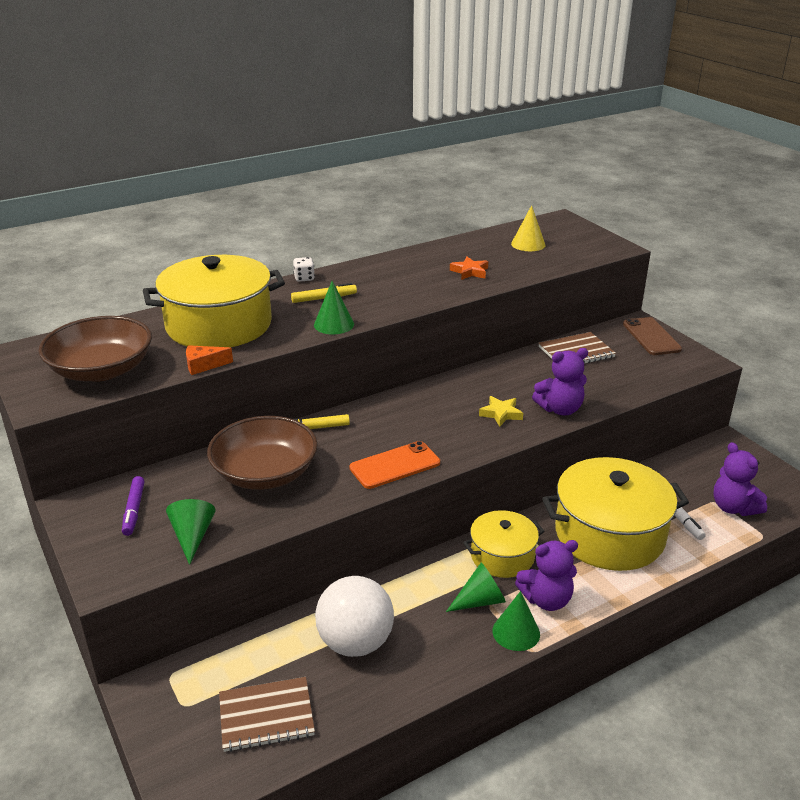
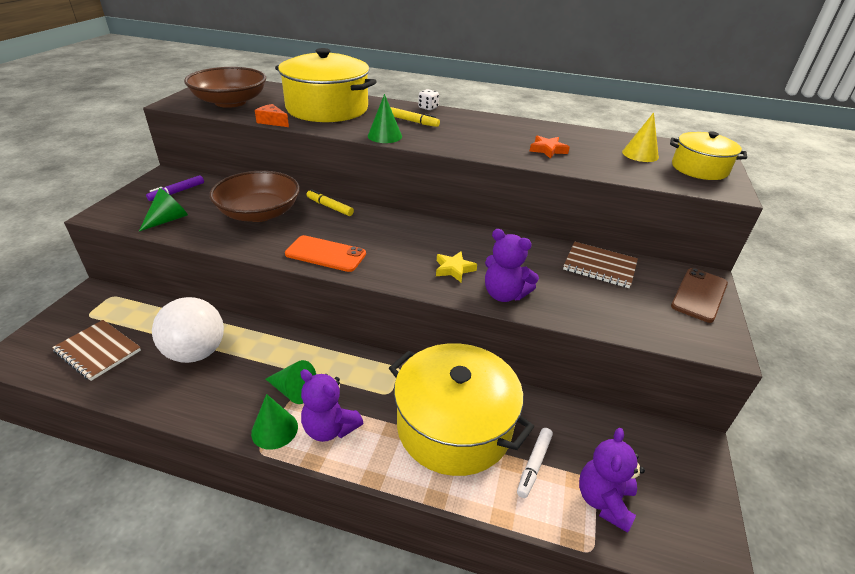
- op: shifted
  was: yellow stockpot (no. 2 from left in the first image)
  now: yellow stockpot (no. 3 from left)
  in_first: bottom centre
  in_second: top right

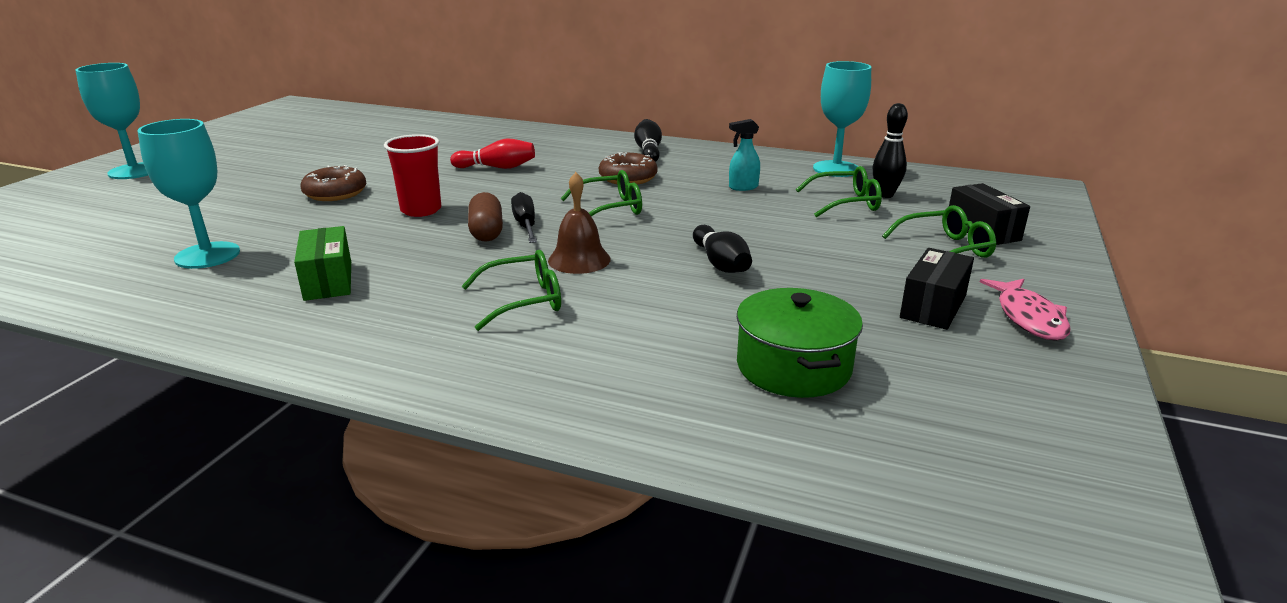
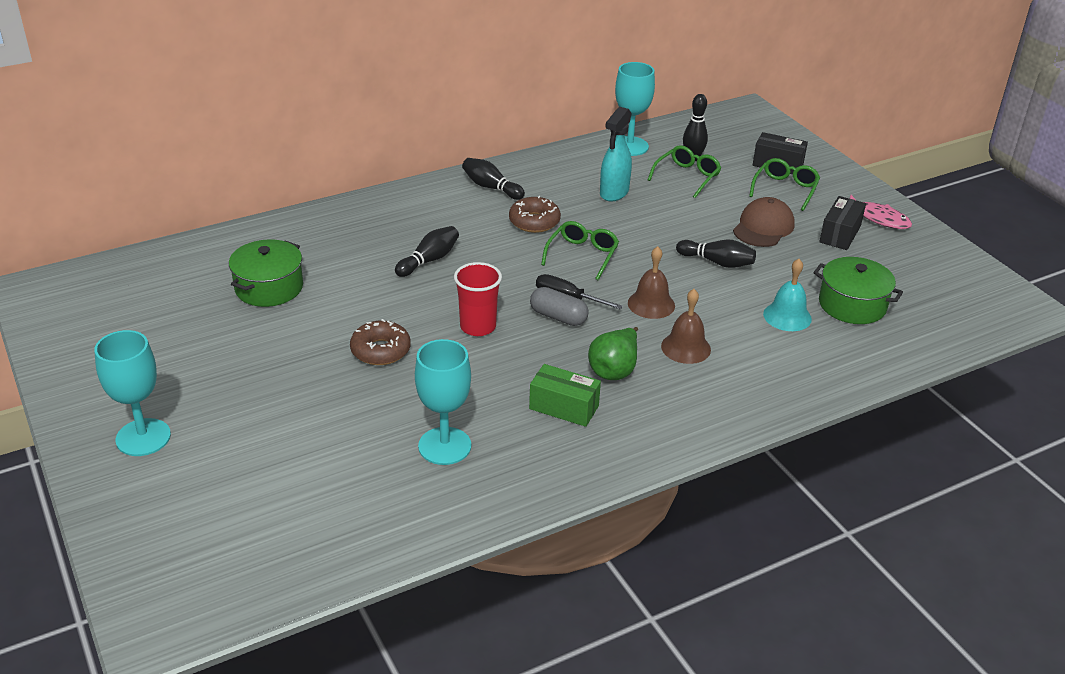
- op: new
  now: green stockpot (no. 1 from left)
  in_second: middle left
- op: new
  now: green pear fruit
  in_second: centre
- op: new
  now: dark brown peaked cap
  in_second: top right
- op: new
  now: teal school bell
  in_second: middle right
- op: swapped
  was: green spectacles (no. 1 from left)
  now: dark brown school bell (no. 2 from left)
  in_first: centre
  in_second: centre
- op: repainted
  was: red tenpin
  now: black tenpin (no. 1 from left)
  in_first: top centre
  in_second: centre
- op: repainted
  was: dark brown capsule
  now: ash-grey capsule
  in_first: centre
  in_second: centre
- op: rotated
  was: black package (no. 1 from left in the first image)
  in_first: middle right
  in_second: top right
  clockwise: 45
- op: scaled
  was: teal spray bottle
  in_first: top centre
  in_second: top centre
  ratio: 1.63

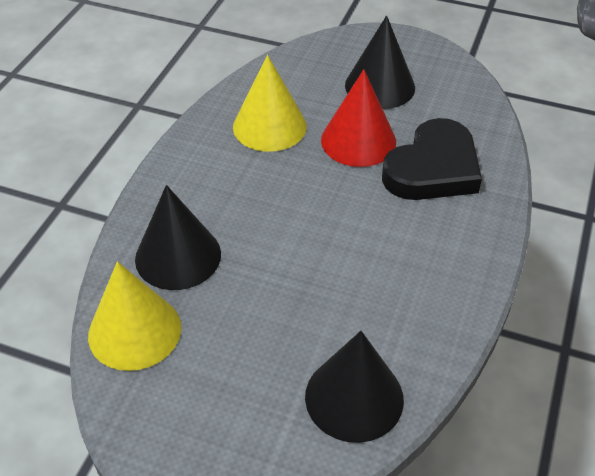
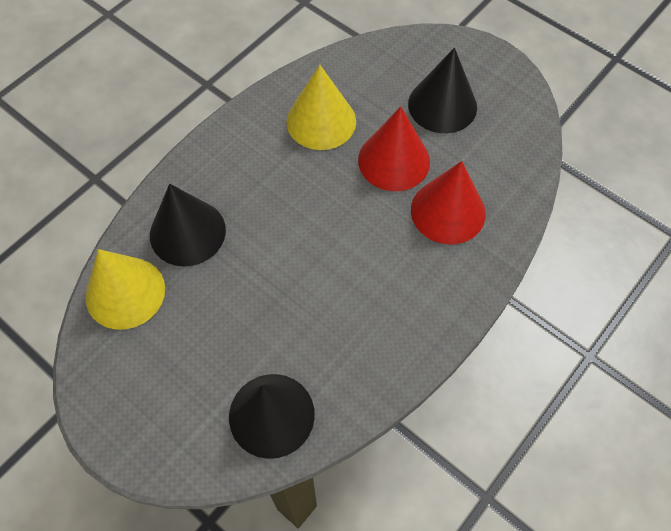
- op: swapped
  was: black love heart
  now: red cone shape (no. 2 from left)
  in_first: middle right
  in_second: middle right

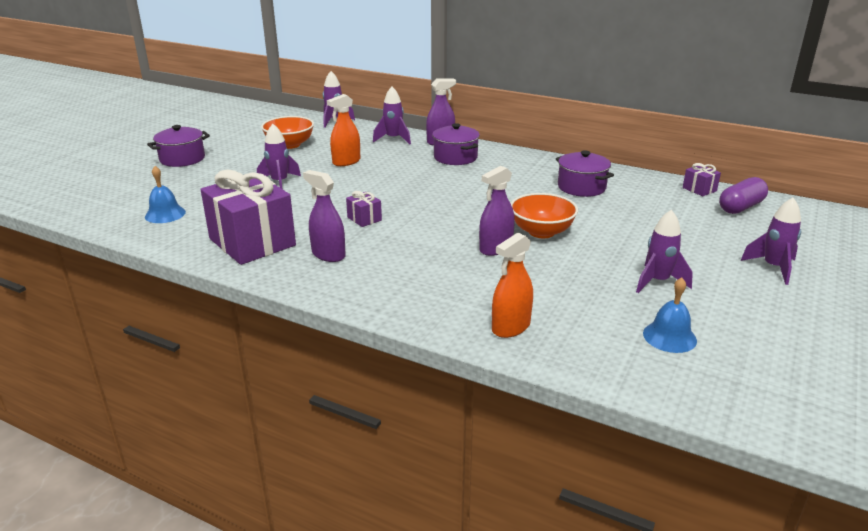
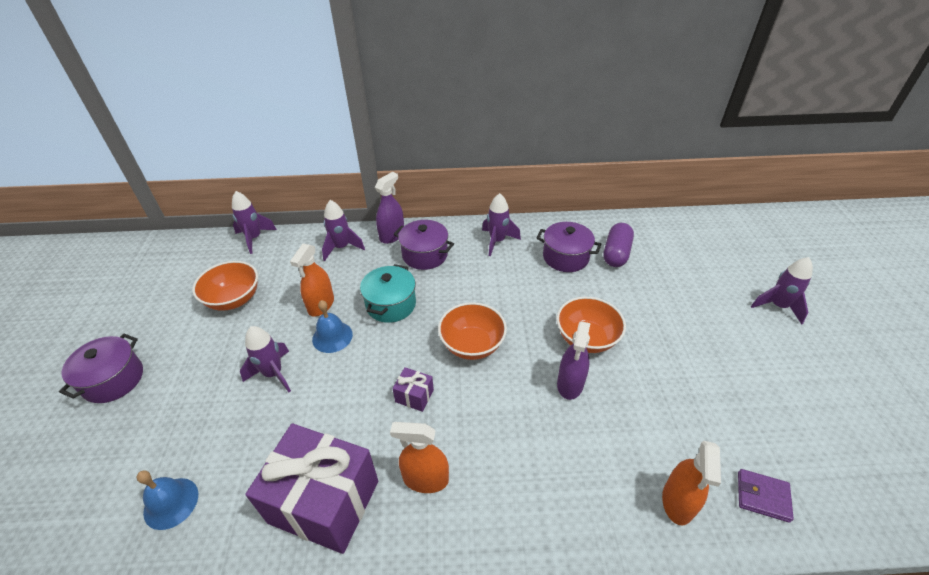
- op: gone
  was: royal purple present (no. 3 from left)
  in_first: middle right
- op: new
  now: teal stockpot
  in_second: centre
- op: new
  now: orange bowl (no. 2 from left)
  in_second: centre
- op: new
  now: royal purple card wallet
  in_second: bottom right
- op: shifted
  was: royal purple toy rocket (no. 4 from left)
  in_first: middle right
  in_second: centre
- op: shifted
  was: blue school bell (no. 2 from left)
  in_first: middle right
  in_second: centre
- op: shifted
  was: royal purple capsule
  in_first: middle right
  in_second: centre
- op: repainted
  was: royal purple spray bottle (no. 1 from left)
  now: orange spray bottle (no. 2 from left)
  in_first: centre
  in_second: bottom centre

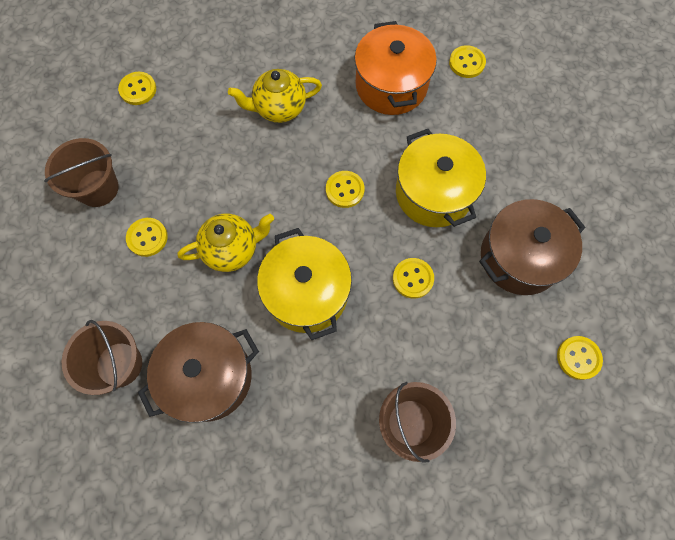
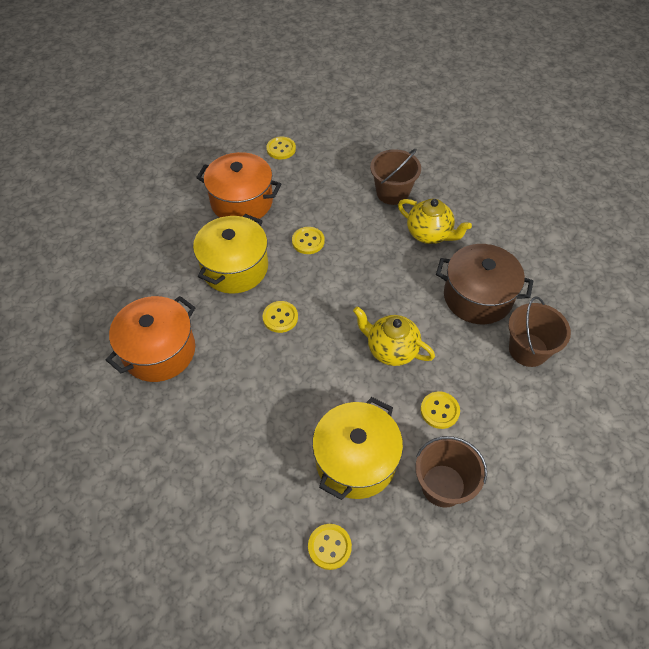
- op: gone
  was: yellow sewing button (no. 5 from left)
  in_first: top right
- op: shifted
  was: yellow tea pot (no. 2 from left)
  in_first: top centre
  in_second: middle right
- op: shifted
  was: yellow stockpot (no. 1 from left in the first image)
  now: yellow stockpot (no. 2 from left)
  in_first: centre
  in_second: bottom centre
- op: repainted
  was: dark brown stockpot (no. 2 from left)
  now: orange stockpot (no. 2 from left)
  in_first: middle right
  in_second: top centre

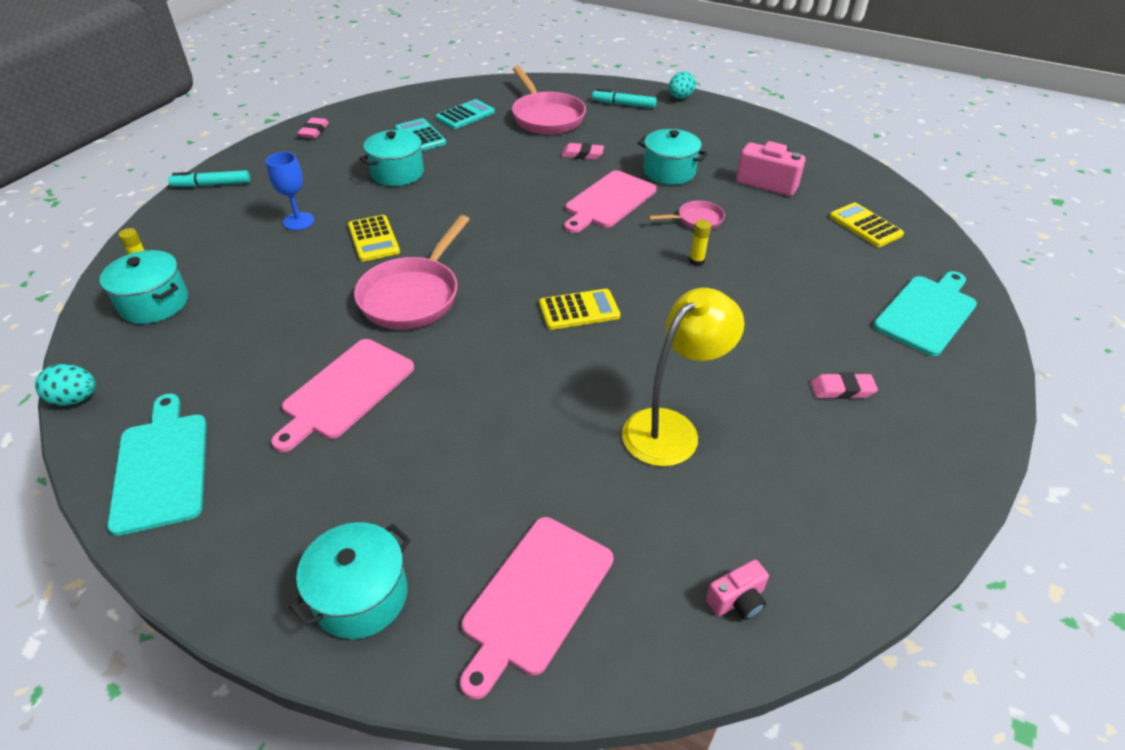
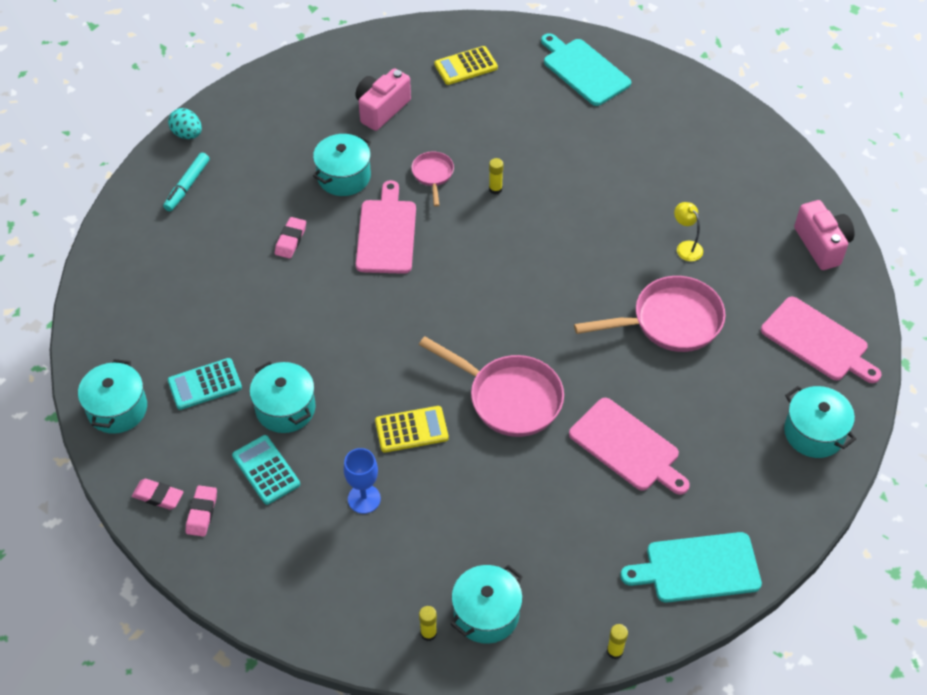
- op: gone
  was: teal marker (no. 1 from left)
  in_first: top left
- op: gone
  was: yellow adding machine (no. 2 from left)
  in_first: centre
- op: new
  now: teal stockpot (no. 1 from left)
  in_second: middle left
- op: shifted
  was: teal adding machine (no. 2 from left)
  in_first: top centre
  in_second: bottom left
- op: shifted
  was: rose-pink frying pan (no. 2 from left in the first image)
  now: rose-pink frying pan (no. 3 from left)
  in_first: top centre
  in_second: middle right
- op: shifted
  was: rose-pink pencil eraser (no. 3 from left in the first image)
  now: rose-pink pencil eraser (no. 2 from left)
  in_first: middle right
  in_second: bottom left
- op: swapped
  was: teal egg (no. 1 from left)
  now: yellow stick of glue (no. 3 from left)
  in_first: middle left
  in_second: bottom centre
- op: rotated
  was: rose-pink chopping board (no. 3 from left in the first image)
  in_first: top centre
  in_second: top centre
  clockwise: -135
- op: scaled
  was: yellow reading lamp
  in_first: centre
  in_second: top right
  ratio: 0.49
- op: scaled
  was: rose-pink photo camera (no. 1 from left in the first image)
  in_first: bottom centre
  in_second: middle right
  ratio: 1.78

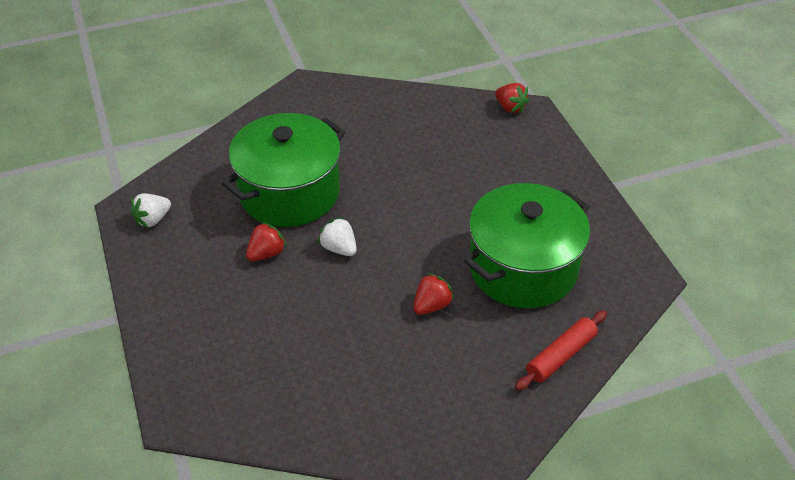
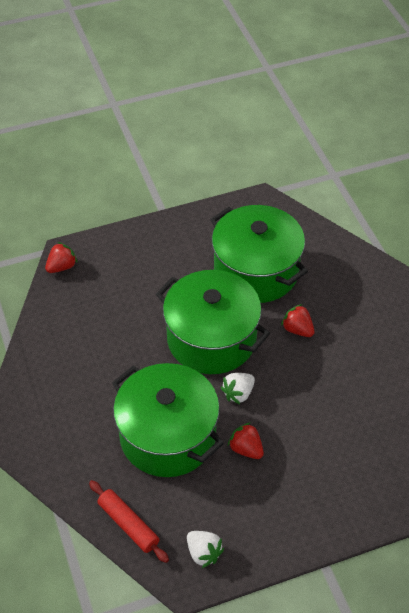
- op: new
  now: green stockpot (no. 2 from left)
  in_second: centre
- op: shifted
  was: red rolling pin
  in_first: bottom right
  in_second: bottom left

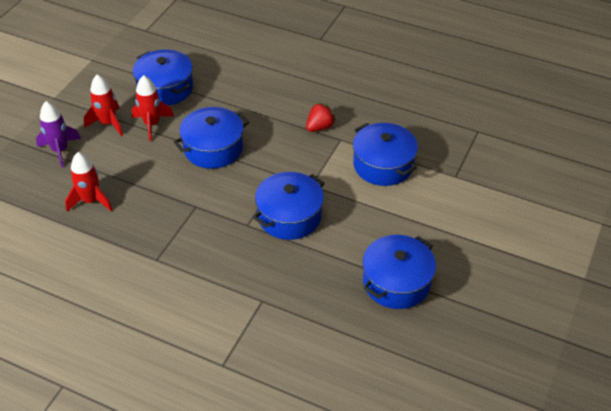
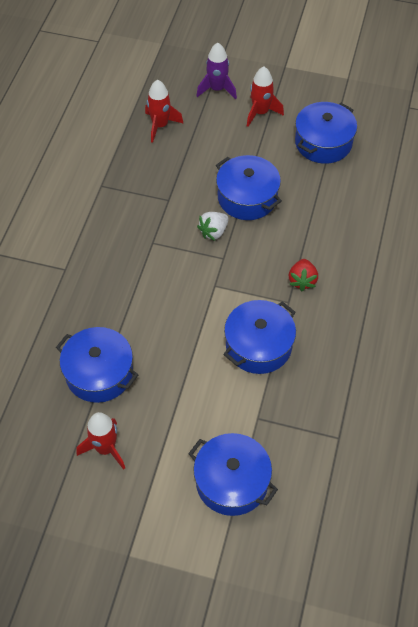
- op: new
  now: pure white strawberry
  in_second: centre
- op: shifted
  was: red toy rocket (no. 3 from left in the first image)
  now: red toy rocket (no. 1 from left)
  in_first: top left
  in_second: bottom left
- op: shifted
  was: blue stockpot (no. 3 from left in the first image)
  now: blue stockpot (no. 2 from left)
  in_first: centre
  in_second: bottom centre
- op: rotated
  was: red strawberry
  in_first: top centre
  in_second: middle right
  clockwise: 60

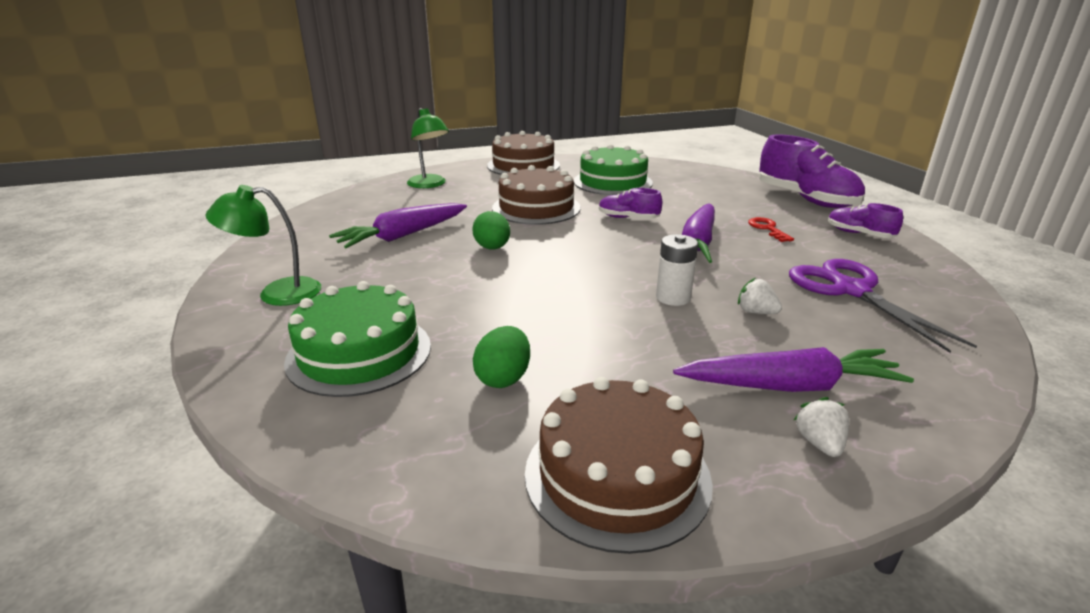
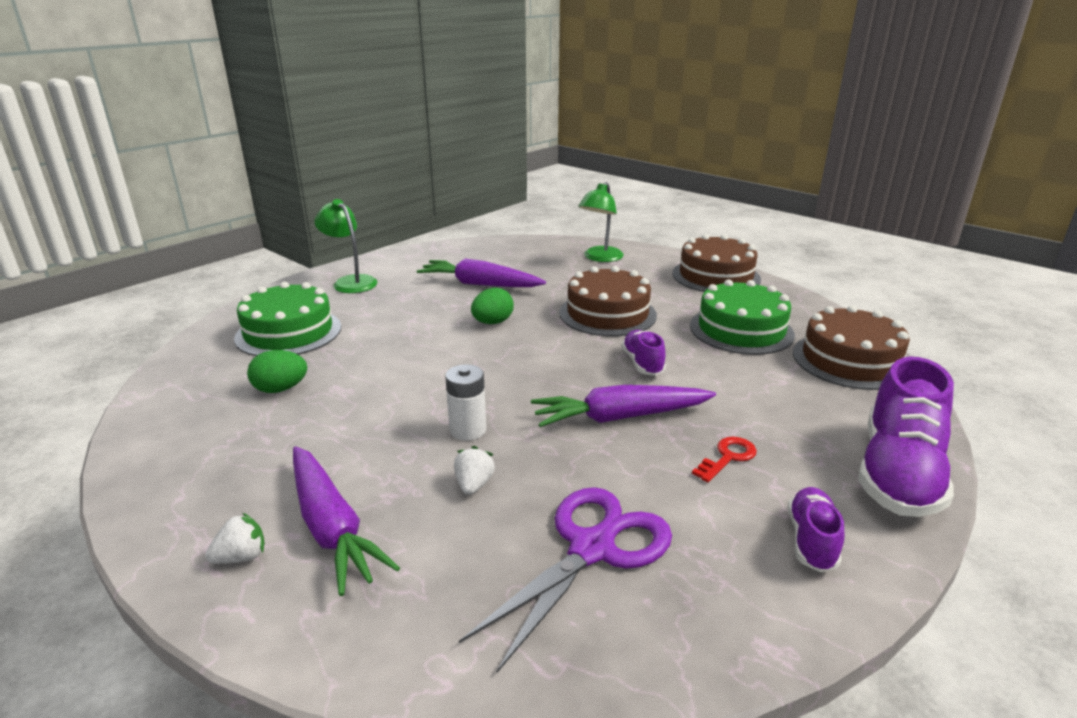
- op: shifted
  was: dark brown gateau (no. 3 from left)
  in_first: bottom centre
  in_second: middle right

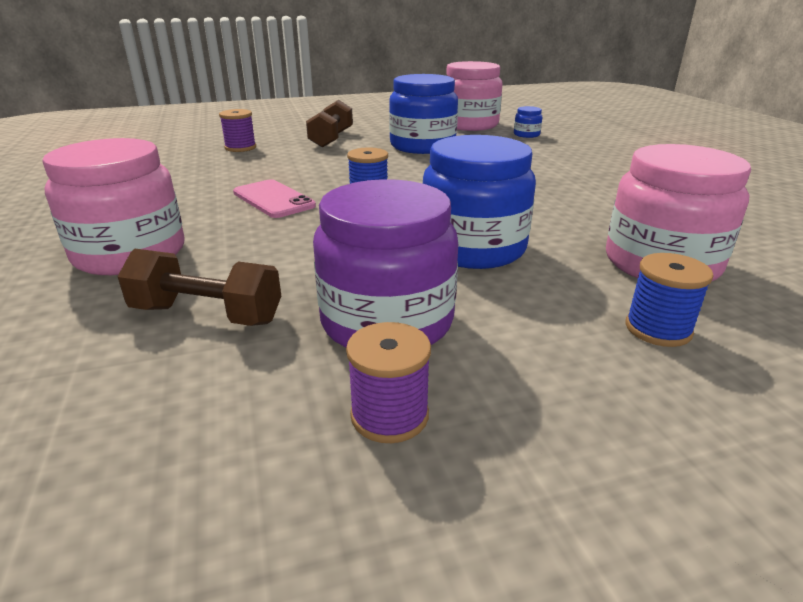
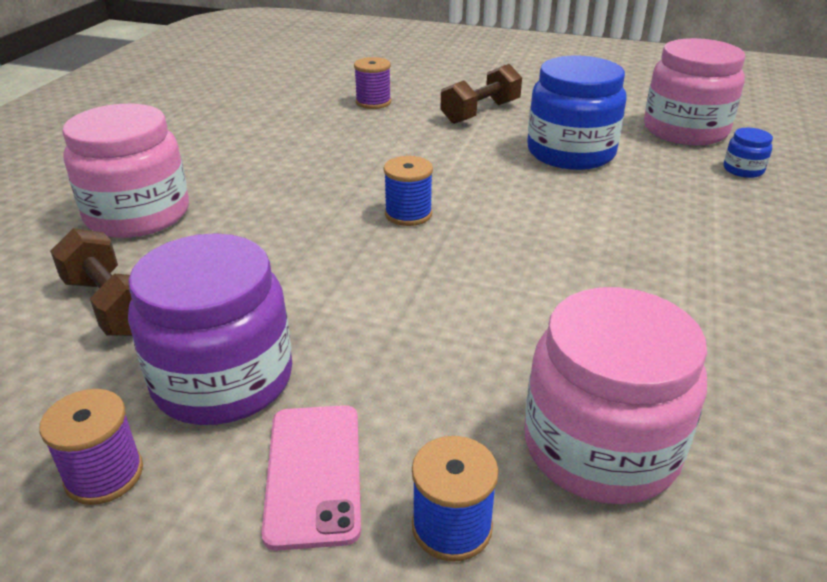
- op: gone
  was: blue preserve jar (no. 2 from left)
  in_first: centre
- op: shifted
  was: rose-pink mobile phone
  in_first: top centre
  in_second: bottom centre

